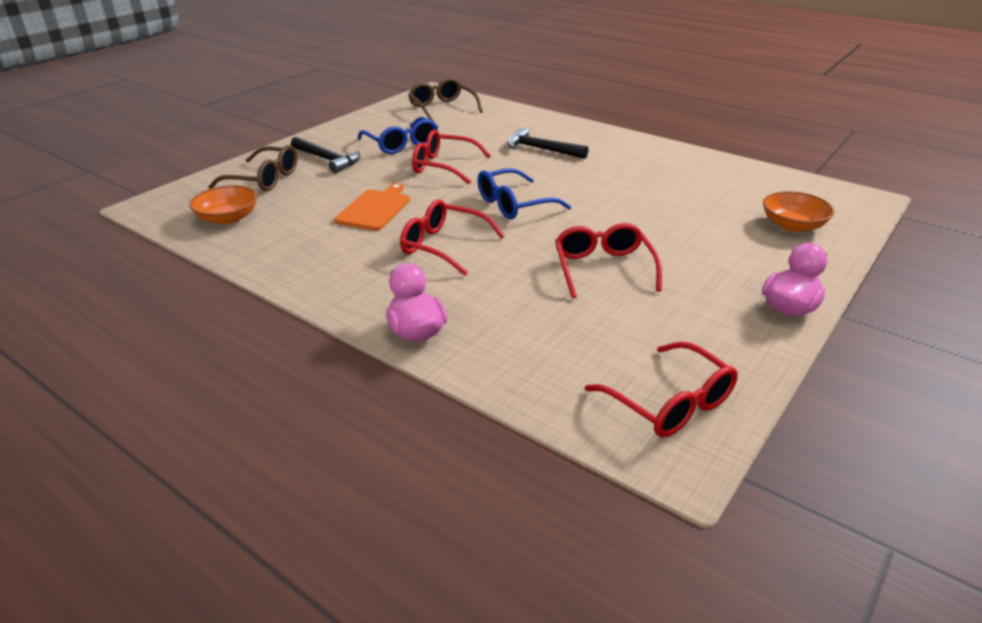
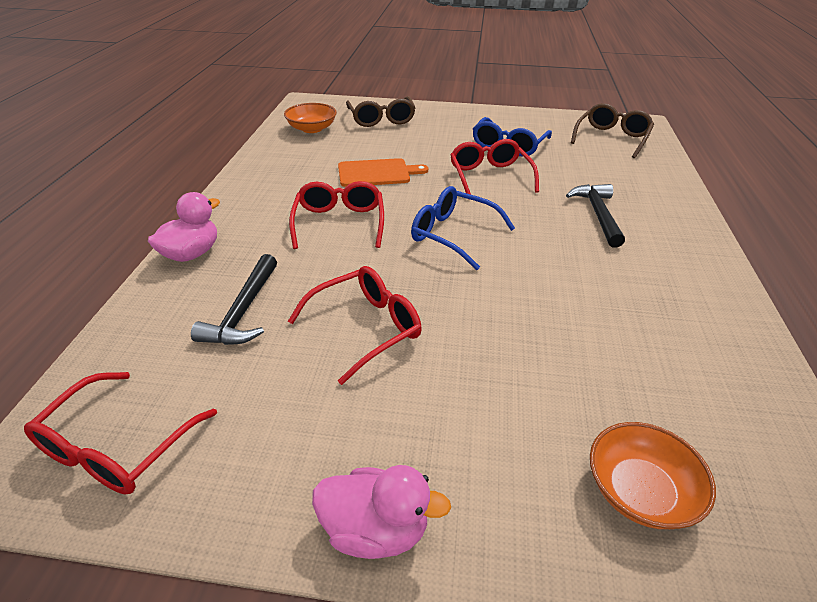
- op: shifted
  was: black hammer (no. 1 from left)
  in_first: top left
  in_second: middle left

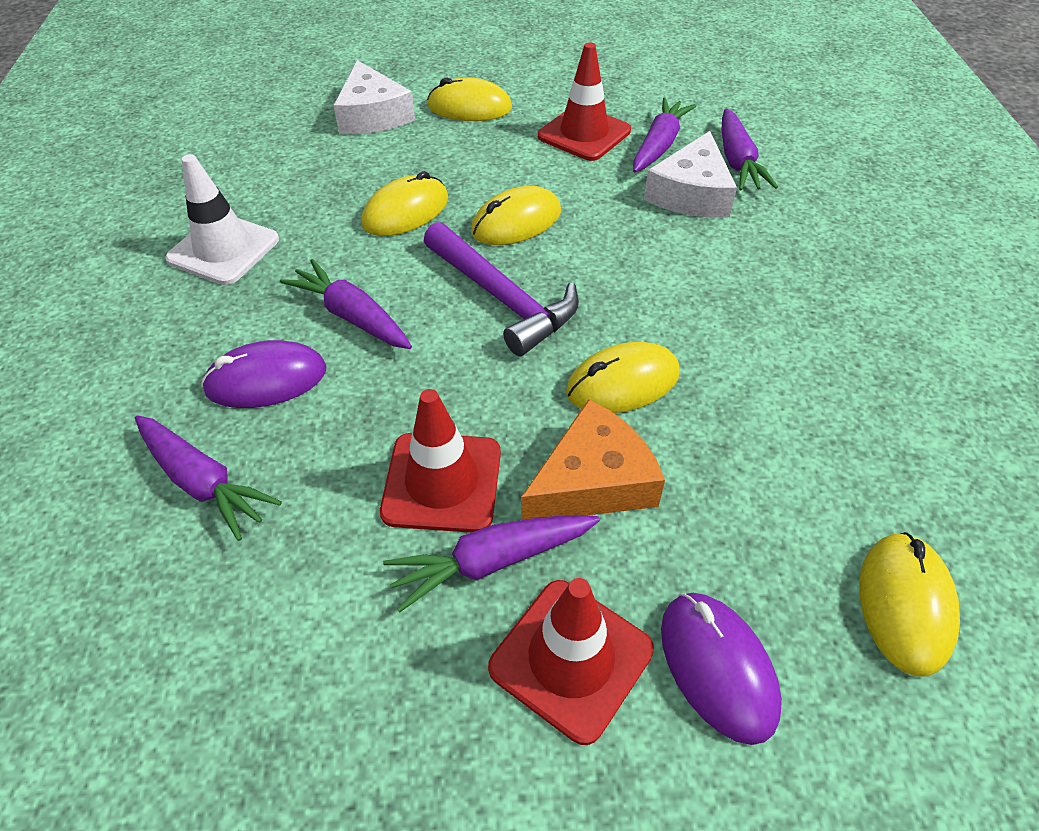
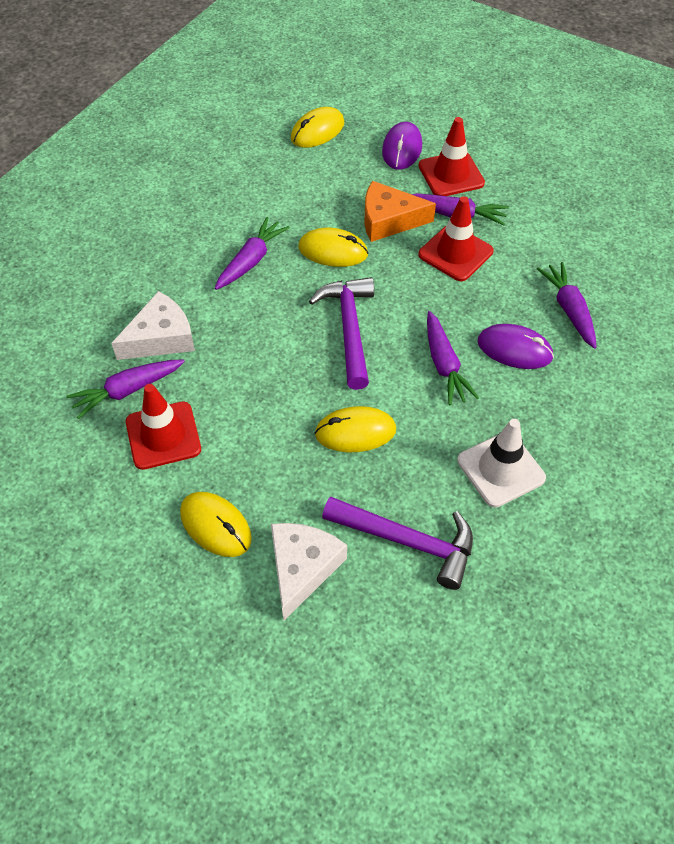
- op: gone
  was: yellow computer mouse (no. 3 from left)
  in_first: top centre
- op: new
  now: royal purple hammer (no. 2 from left)
  in_second: centre
- op: shifted
  was: royal purple carrot (no. 5 from left in the first image)
  now: royal purple carrot (no. 2 from left)
  in_first: top right
  in_second: top centre

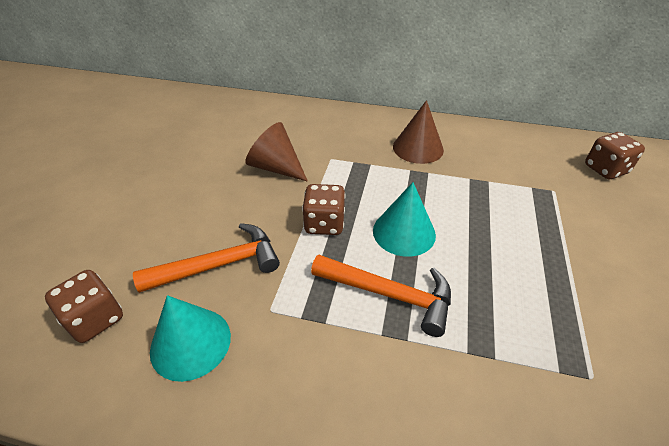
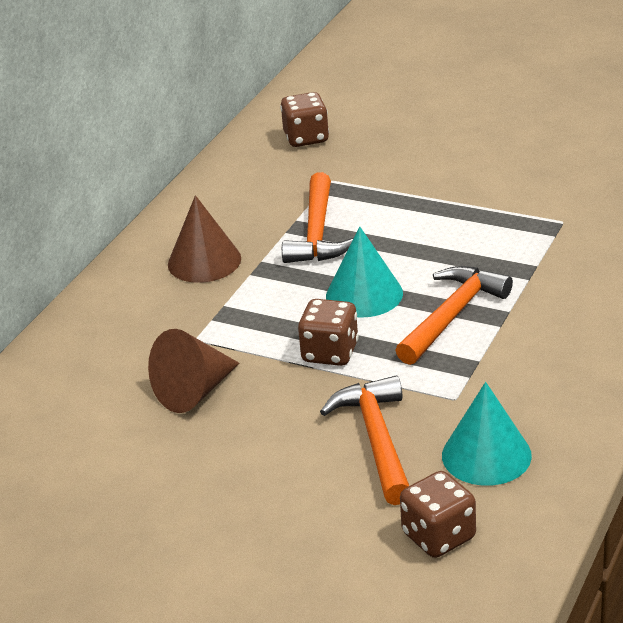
- op: new
  now: orange hammer (no. 1 from left)
  in_second: centre

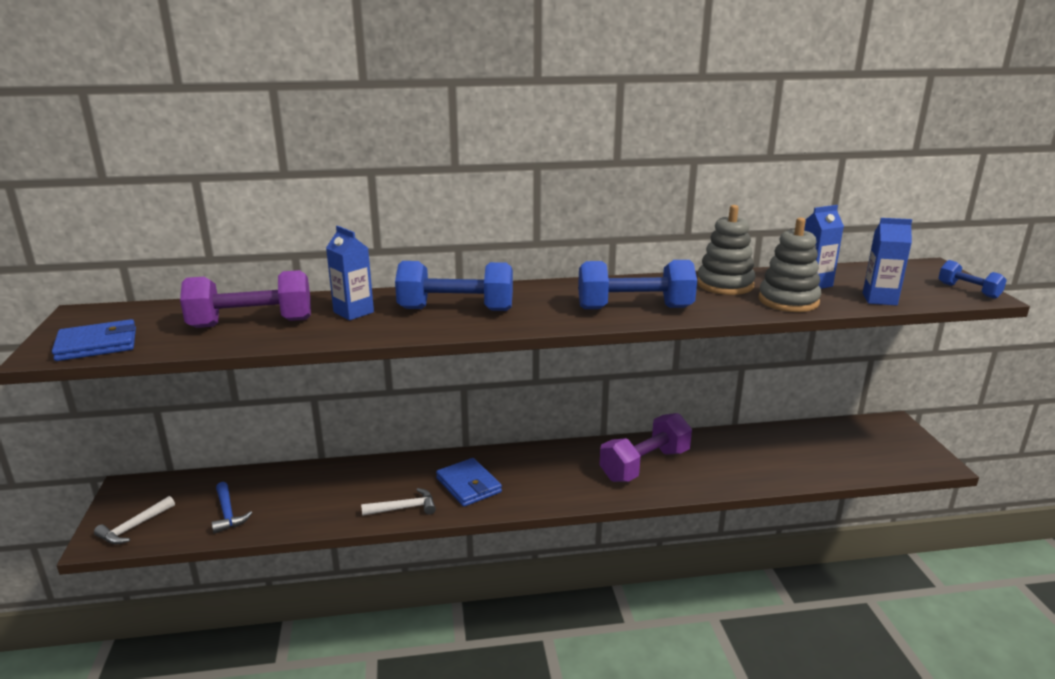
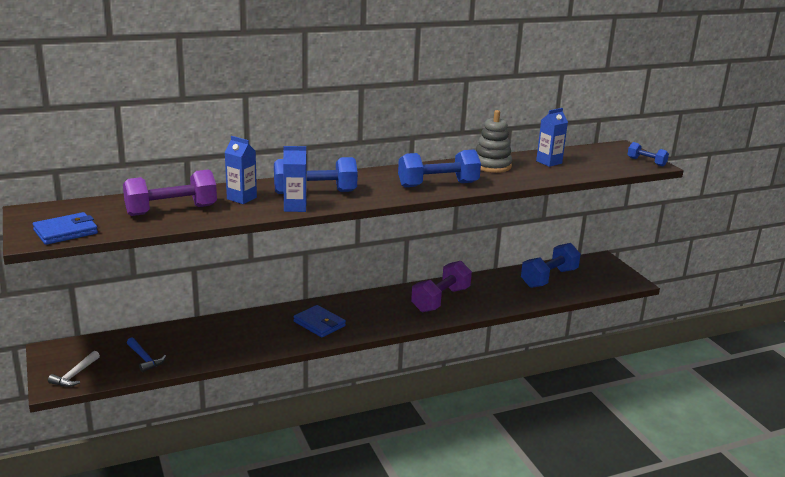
- op: gone
  was: pure white hammer (no. 2 from left)
  in_first: bottom centre
- op: gone
  was: ash-grey stacking rings (no. 2 from left)
  in_first: middle right
- op: new
  now: blue dumbbell (no. 3 from left)
  in_second: middle right
- op: shifted
  was: blue carton (no. 3 from left in the first image)
  now: blue carton (no. 2 from left)
  in_first: middle right
  in_second: centre

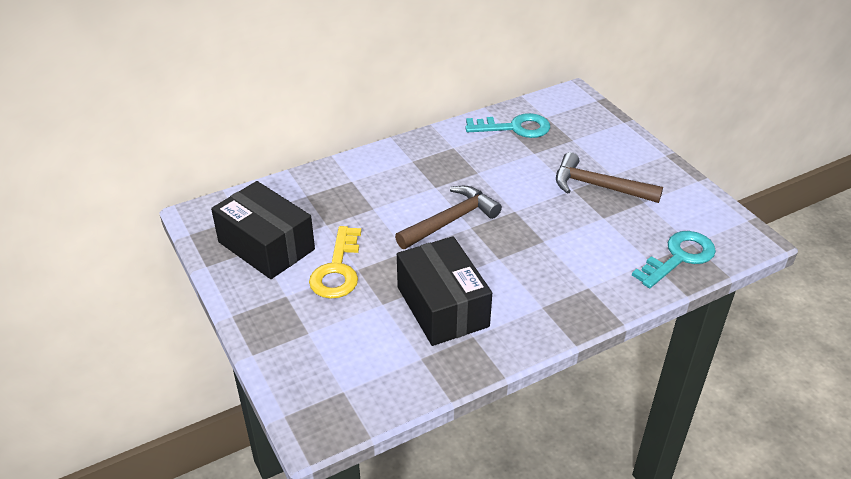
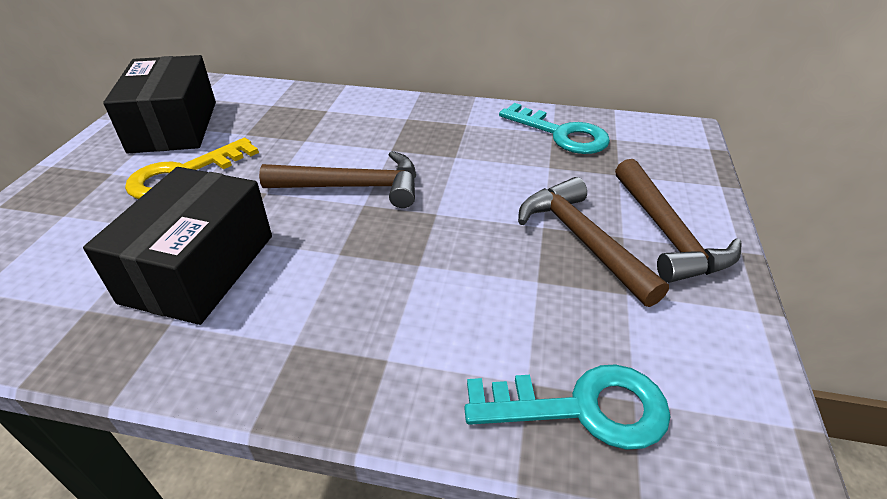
- op: new
  now: dark brown hammer (no. 3 from left)
  in_second: middle right

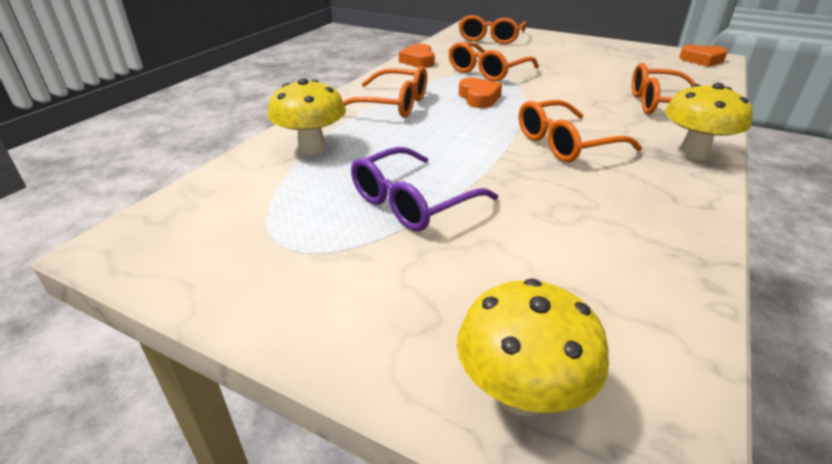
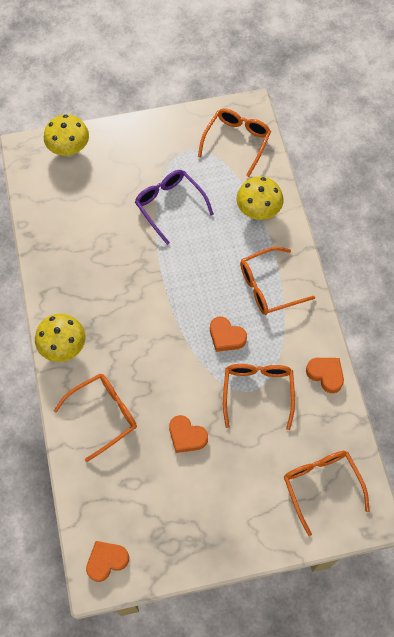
- op: new
  now: orange love heart (no. 2 from left)
  in_second: bottom centre
- op: shifted
  was: orange spectacles (no. 4 from left in the first image)
  now: orange spectacles (no. 2 from left)
  in_first: top right
  in_second: top centre
- op: rotated
  was: royal purple spectacles
  in_first: centre
  in_second: top centre
  clockwise: -45

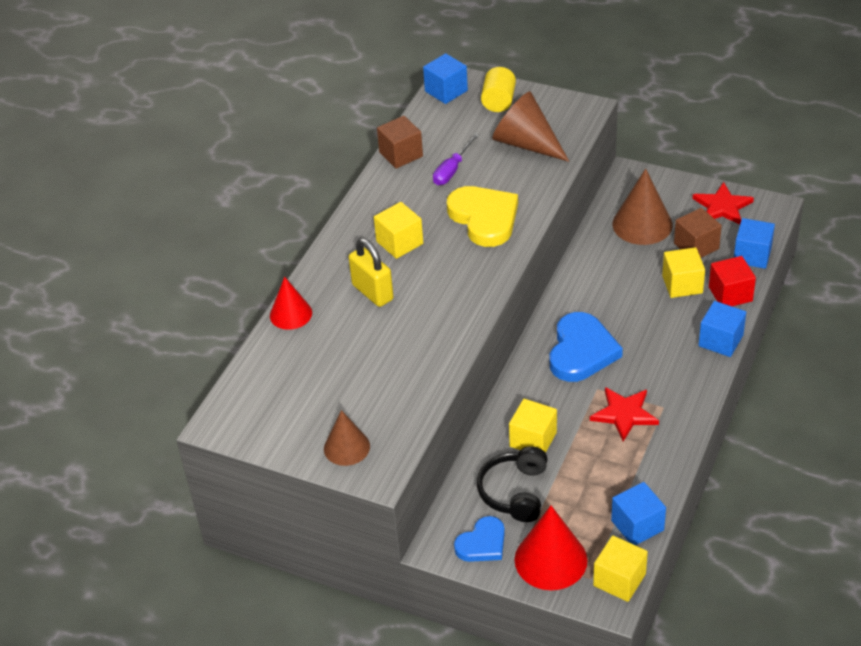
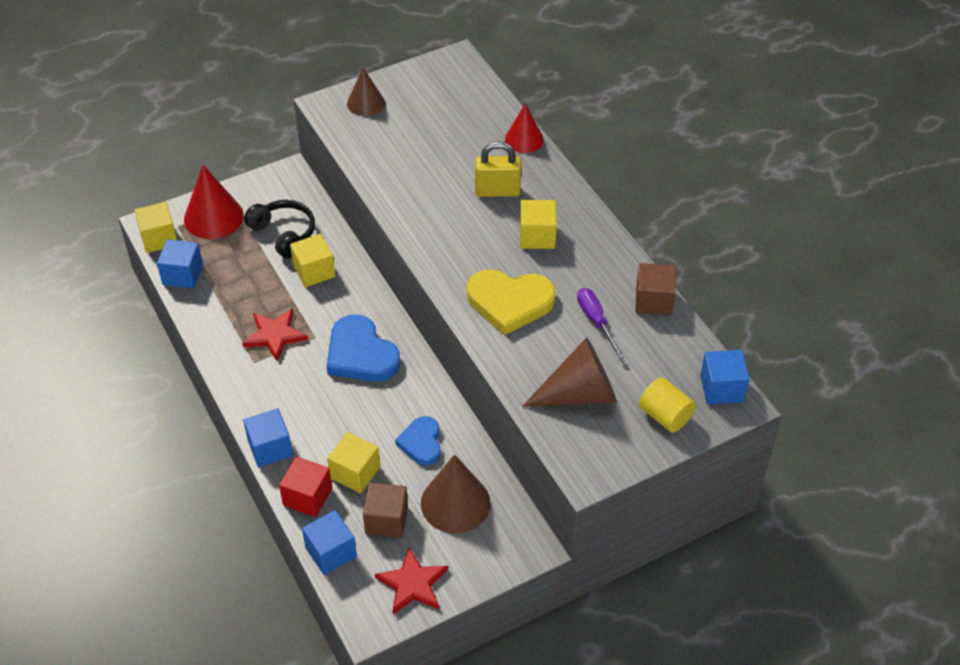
- op: shifted
  was: blue love heart (no. 1 from left in the first image)
  now: blue love heart (no. 2 from left)
  in_first: bottom centre
  in_second: centre

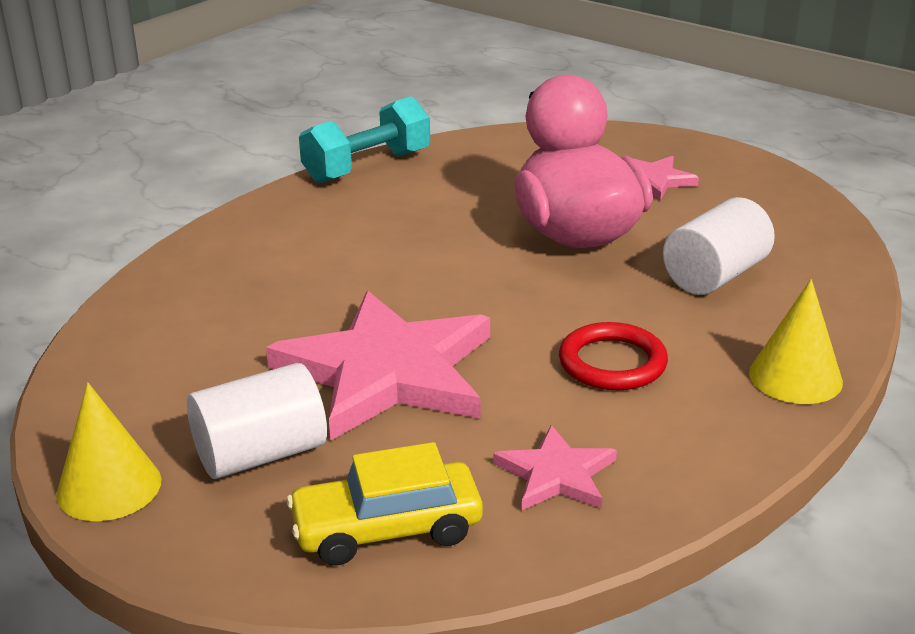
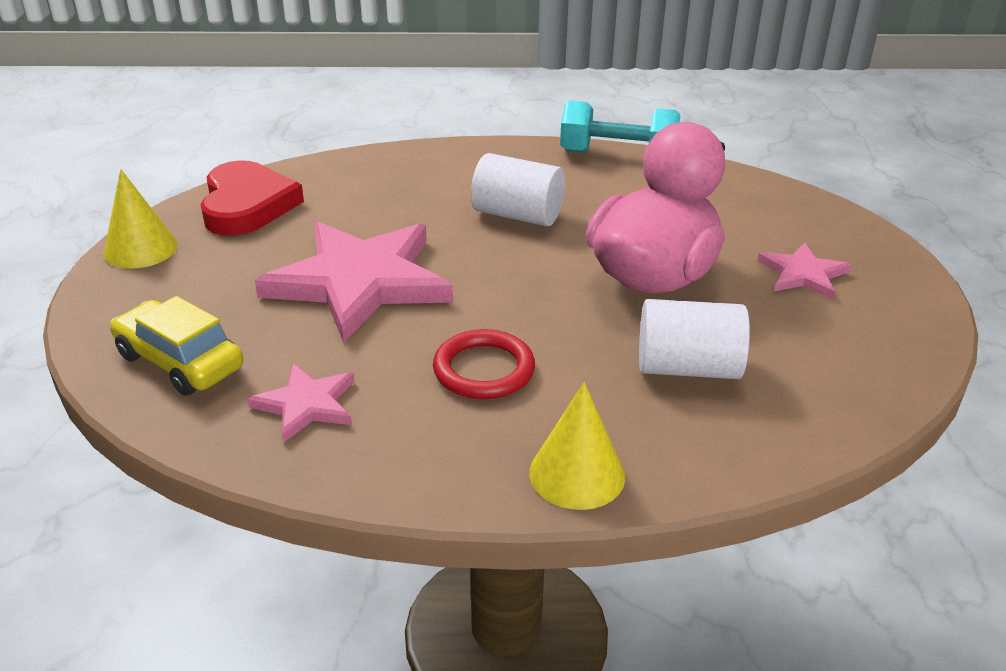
- op: new
  now: red love heart
  in_second: top left
- op: shifted
  was: pure white cylinder shape (no. 1 from left)
  in_first: middle left
  in_second: top centre

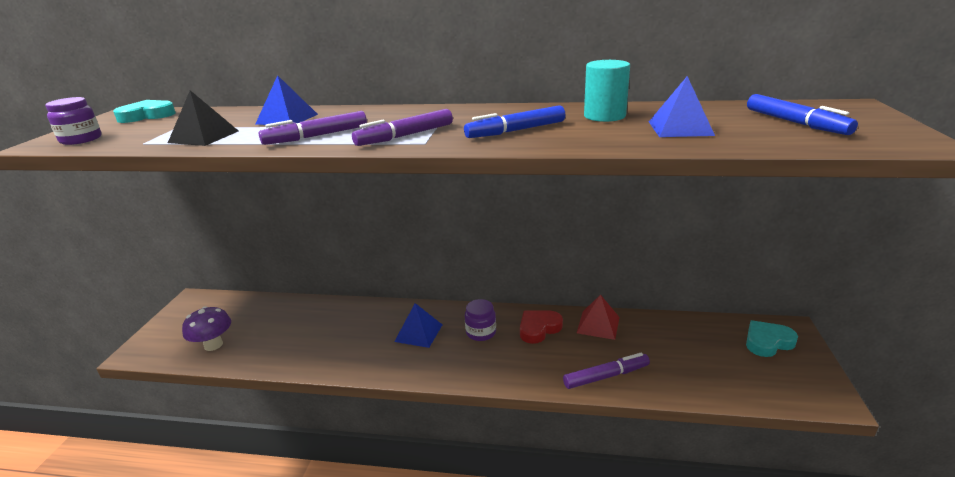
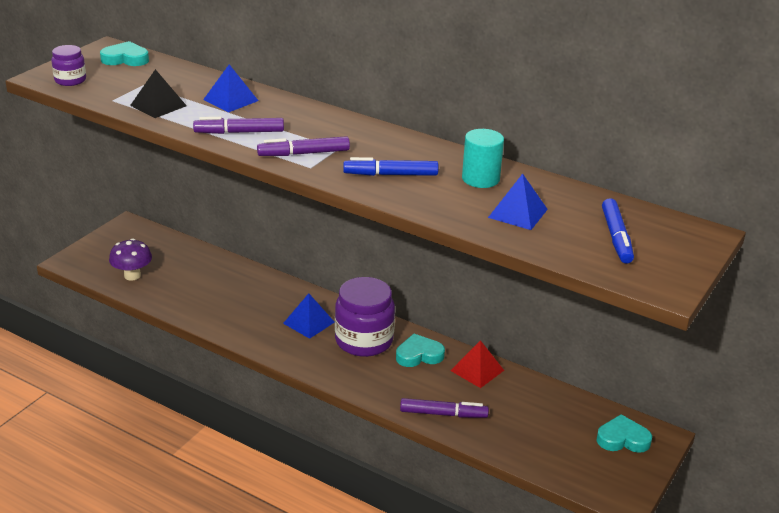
- op: repainted
  was: red love heart
  now: teal love heart (no. 2 from left)
  in_first: bottom centre
  in_second: bottom centre
- op: scaled
  was: royal purple preserve jar (no. 2 from left)
  in_first: bottom centre
  in_second: centre
  ratio: 1.91

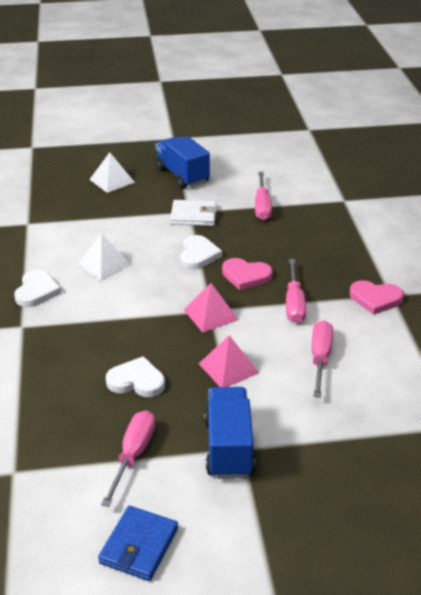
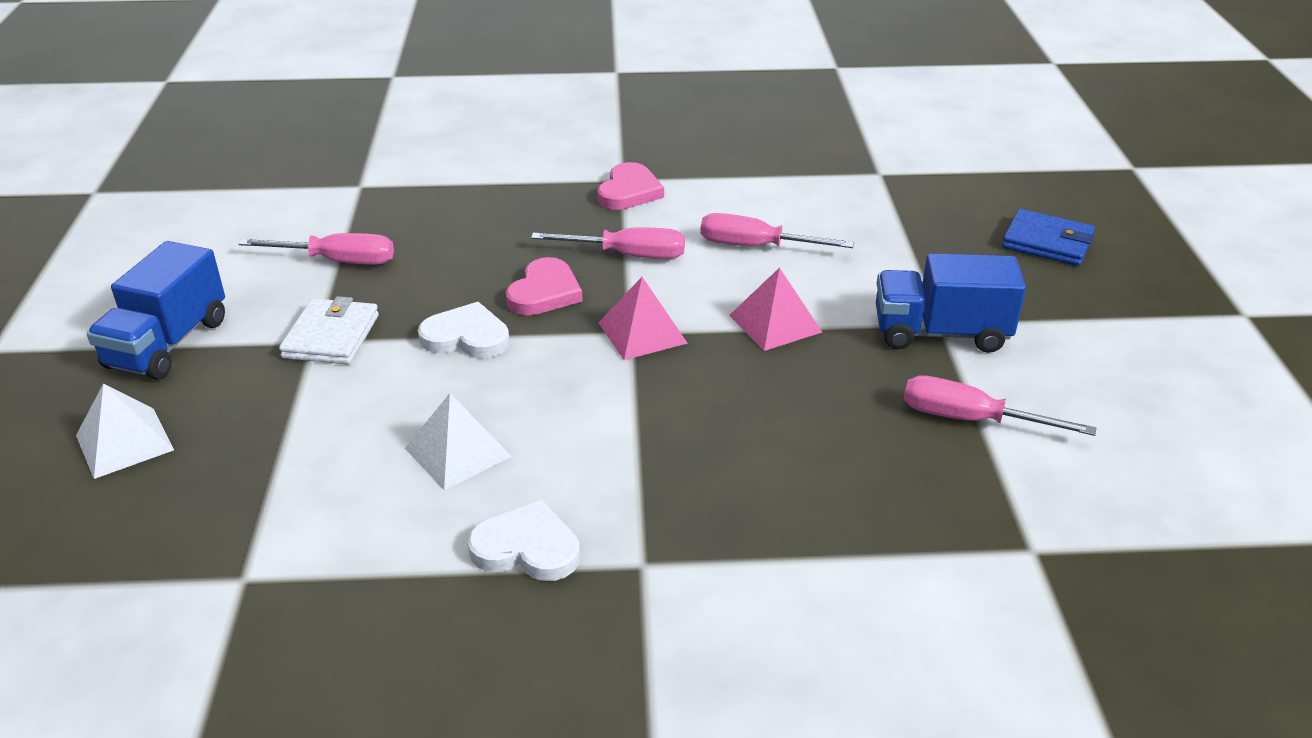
- op: gone
  was: pure white love heart (no. 2 from left)
  in_first: middle left
- op: shifted
  was: blue card wallet
  in_first: bottom left
  in_second: top right
- op: rotated
  was: blue truck (no. 1 from left)
  in_first: top centre
  in_second: middle left
  clockwise: -45

